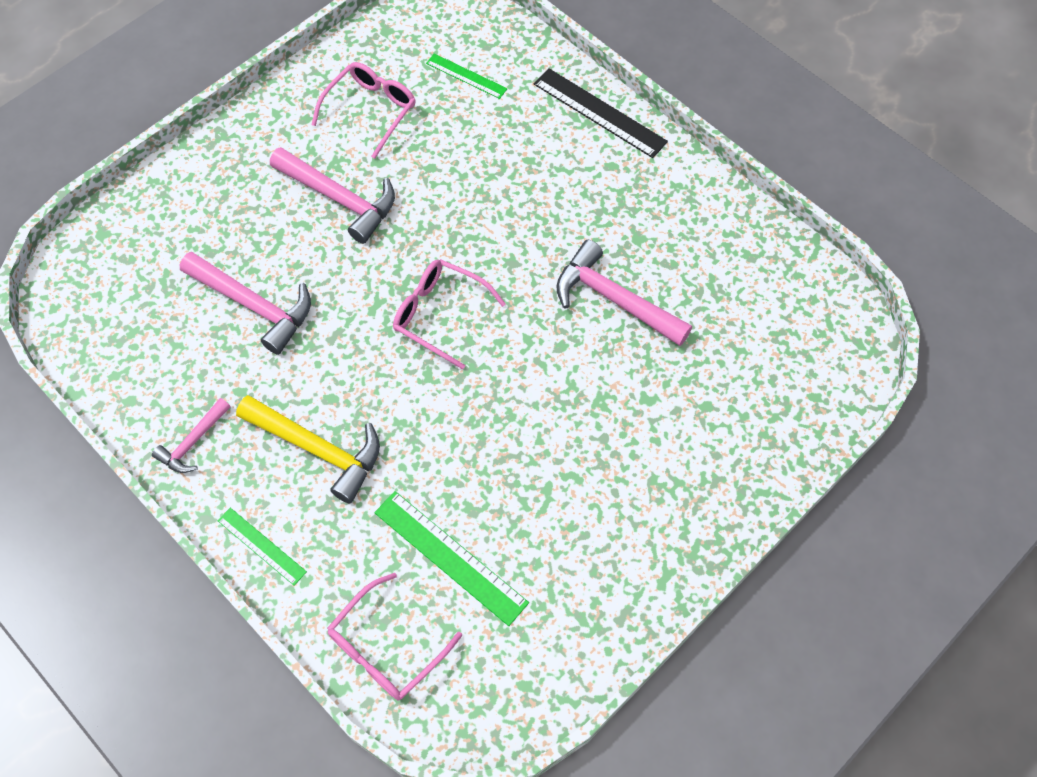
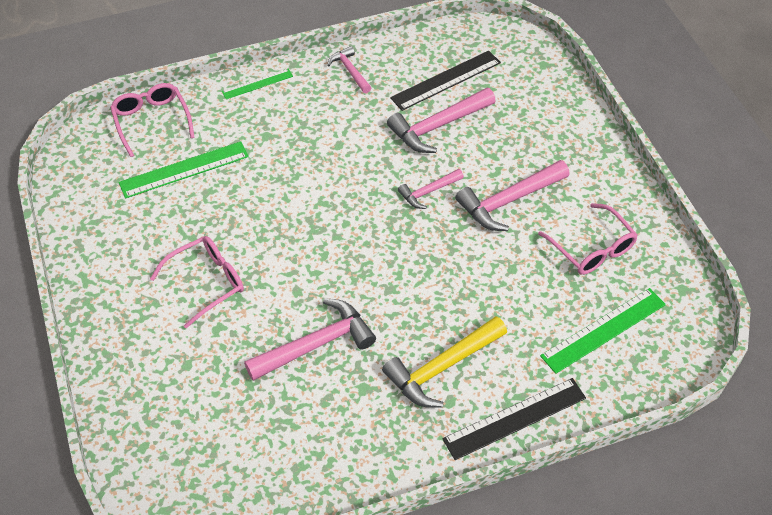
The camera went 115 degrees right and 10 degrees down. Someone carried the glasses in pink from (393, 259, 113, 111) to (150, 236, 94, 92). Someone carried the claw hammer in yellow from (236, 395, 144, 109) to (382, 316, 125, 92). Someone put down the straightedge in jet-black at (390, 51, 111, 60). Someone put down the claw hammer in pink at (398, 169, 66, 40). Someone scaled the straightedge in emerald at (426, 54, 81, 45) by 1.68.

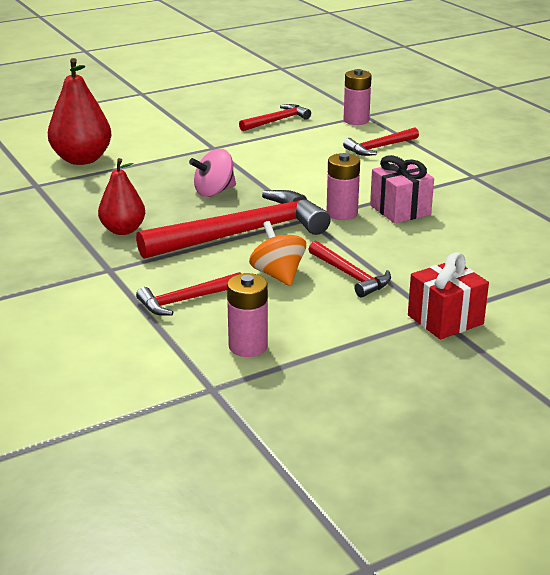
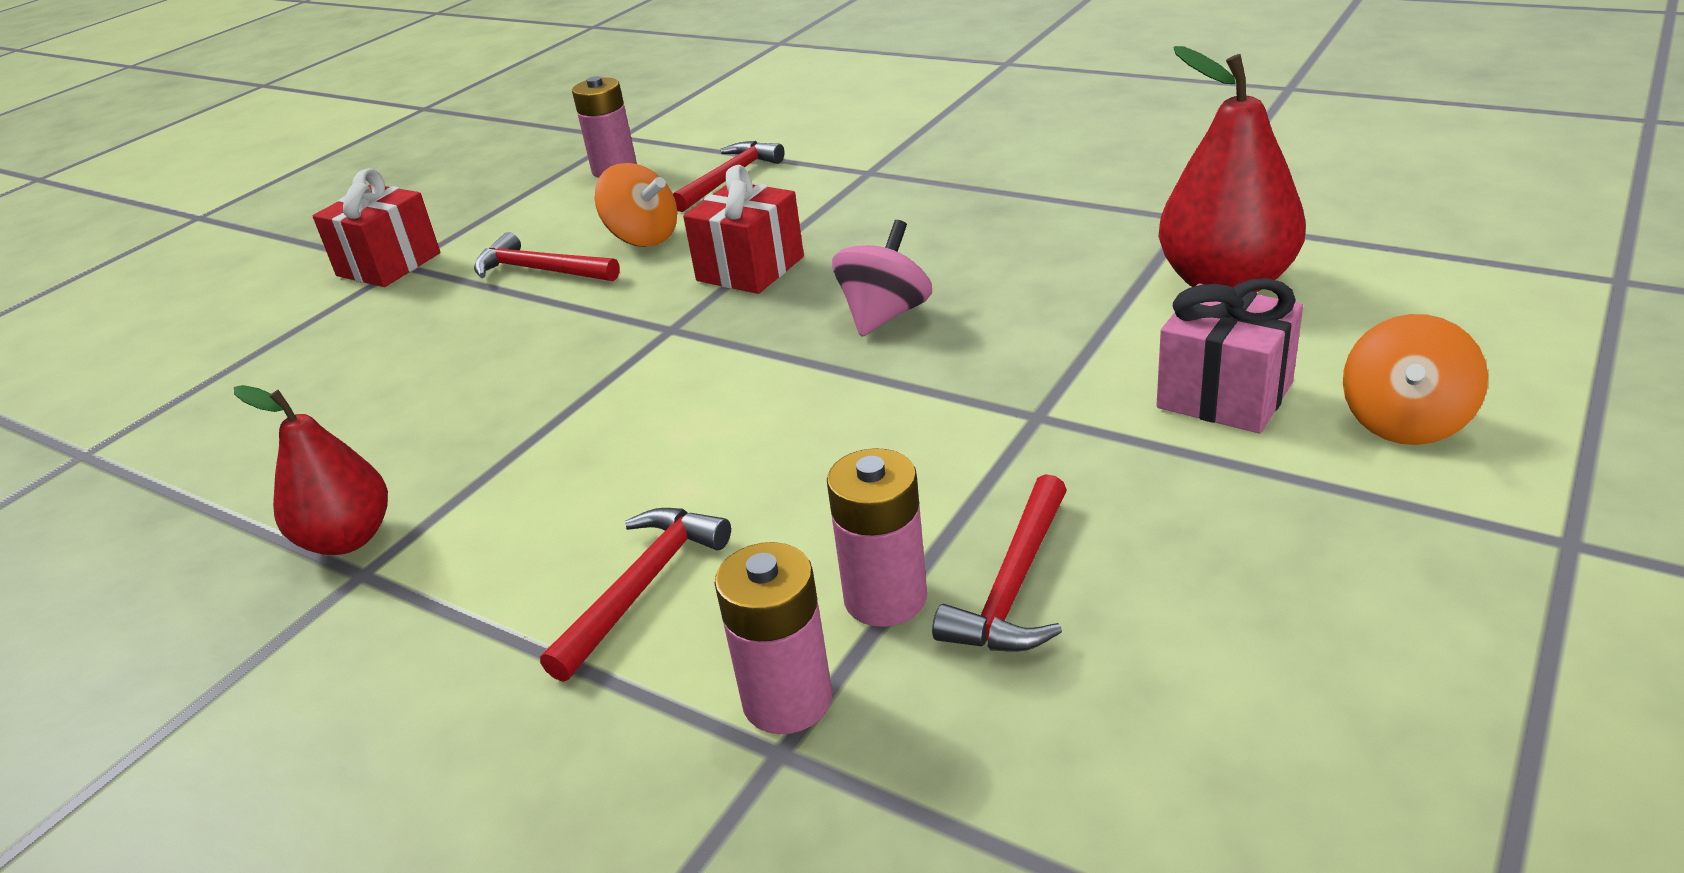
The camera went 155 degrees right and 5 degrees up. Someone carried the pear fruit in scarlet from (98, 158, 47, 77) to (234, 385, 154, 170). Someone swapped the claw hammer in scarlet at (136, 190, 195, 69) for the present in scarlet at (683, 165, 121, 129). Someone carried the power cell in pink from (327, 153, 33, 67) to (827, 448, 100, 179). Someone carried the present in pink from (370, 155, 64, 68) to (1156, 278, 147, 155). Someone put down the spinning top in orange-coloured at (1343, 314, 145, 131).

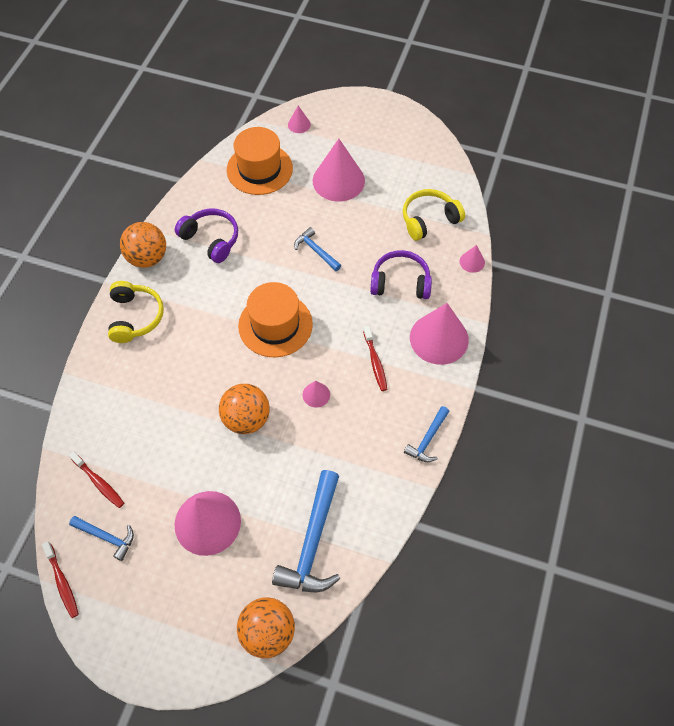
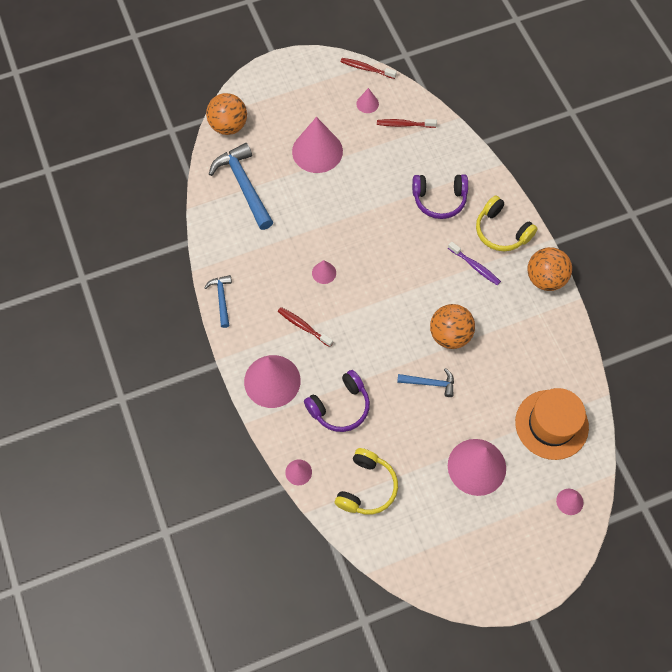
The camera went 140 degrees right and 5 degrees up. Someone swapped the claw hammer in royal blue at (69, 516, 65, 45) for the cone shape in pink at (356, 88, 23, 25). Someone carried the over-ear headphones in violet from (175, 208, 63, 55) to (412, 174, 56, 45). Someone carried the sphere in orange-coloured from (219, 384, 51, 50) to (430, 304, 45, 45). Someone put down the tooth brush in violet at (448, 241, 53, 44). Someone took away the tall hat in orange-coloured at (238, 282, 75, 75).

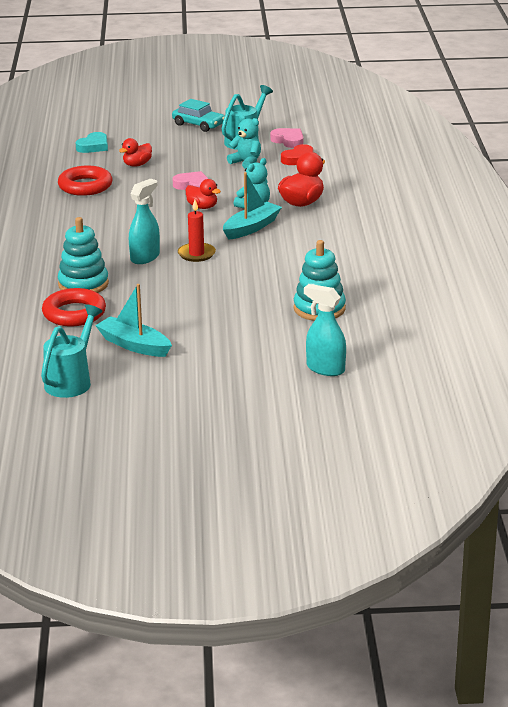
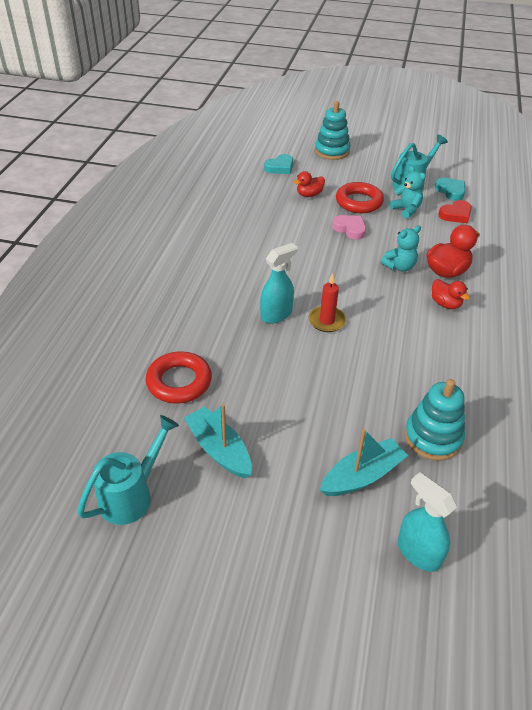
The camera went 15 degrees right and 15 degrees up. Someone carried the ring stacker in teal from (58, 217, 51, 76) to (315, 101, 35, 59). Someone carried the toy boat in teal from (223, 172, 59, 68) to (320, 429, 88, 67). Someone carried the torus in scarlet from (58, 166, 55, 30) to (336, 182, 48, 31). Someone carried the toy duck in scarlet from (186, 179, 35, 30) to (432, 279, 38, 30). Someone repainted the heart in pink at (270, 128, 33, 20), which became the heart in teal at (435, 178, 30, 23). Someone took away the car in teal at (172, 99, 53, 33).

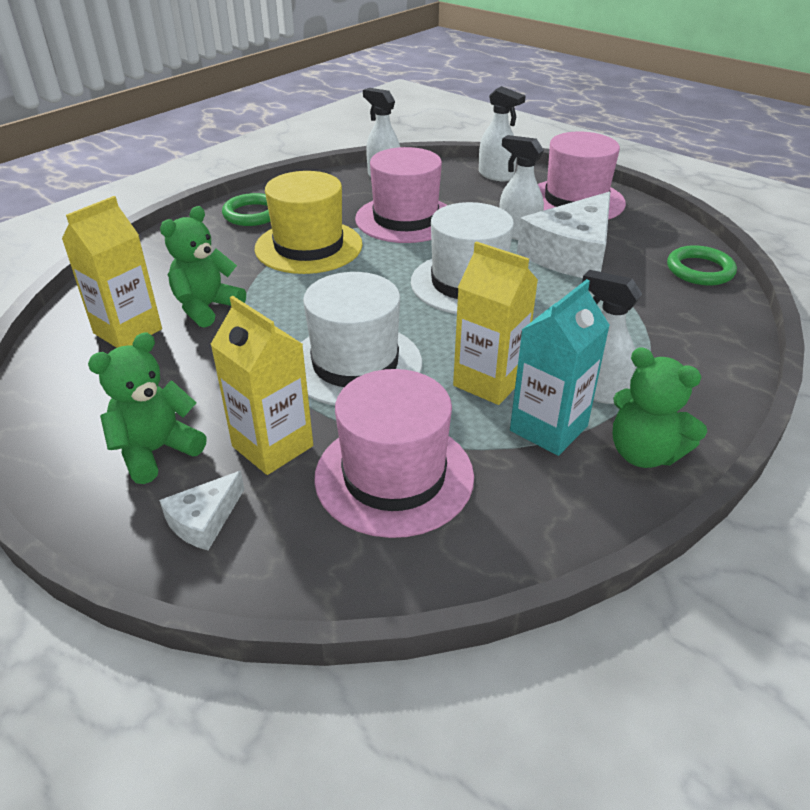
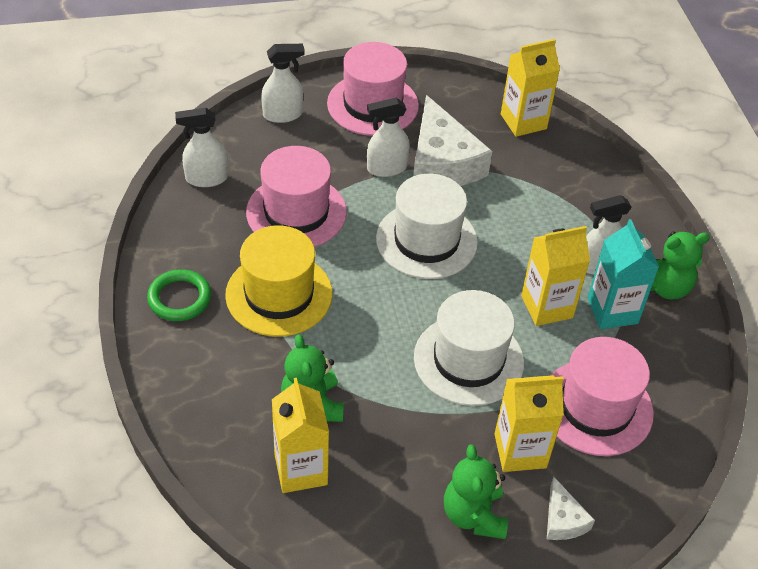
The camera went 55 degrees left and 10 degrees up. Someone swapped the torus in emerald at (667, 245, 70, 40) for the juice carton in yellow at (501, 39, 59, 98).

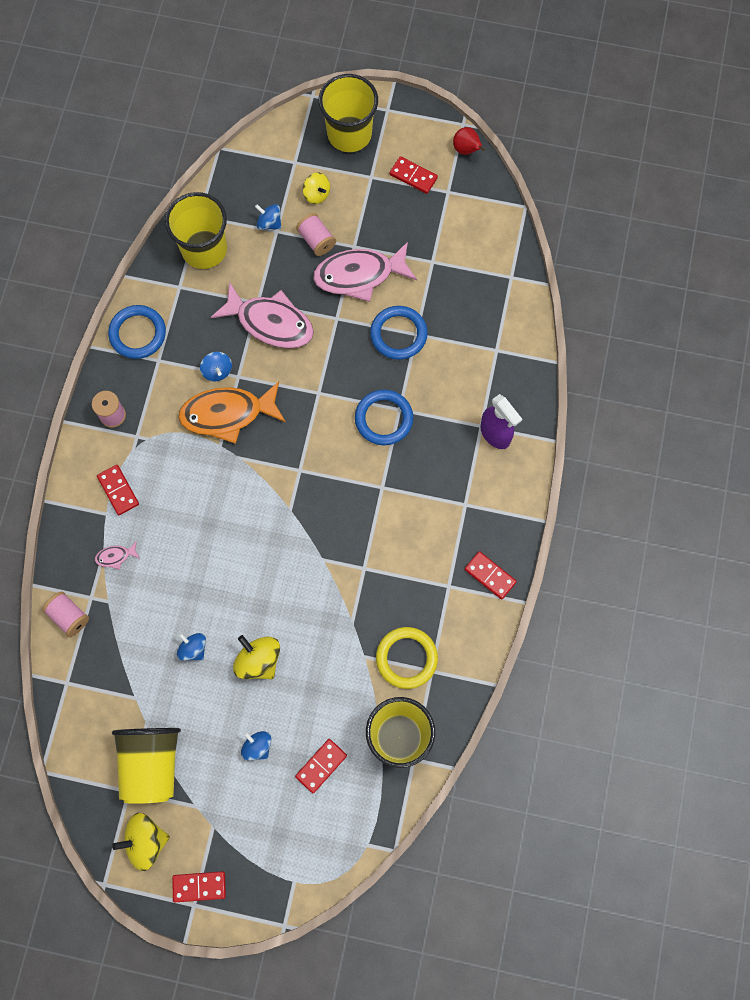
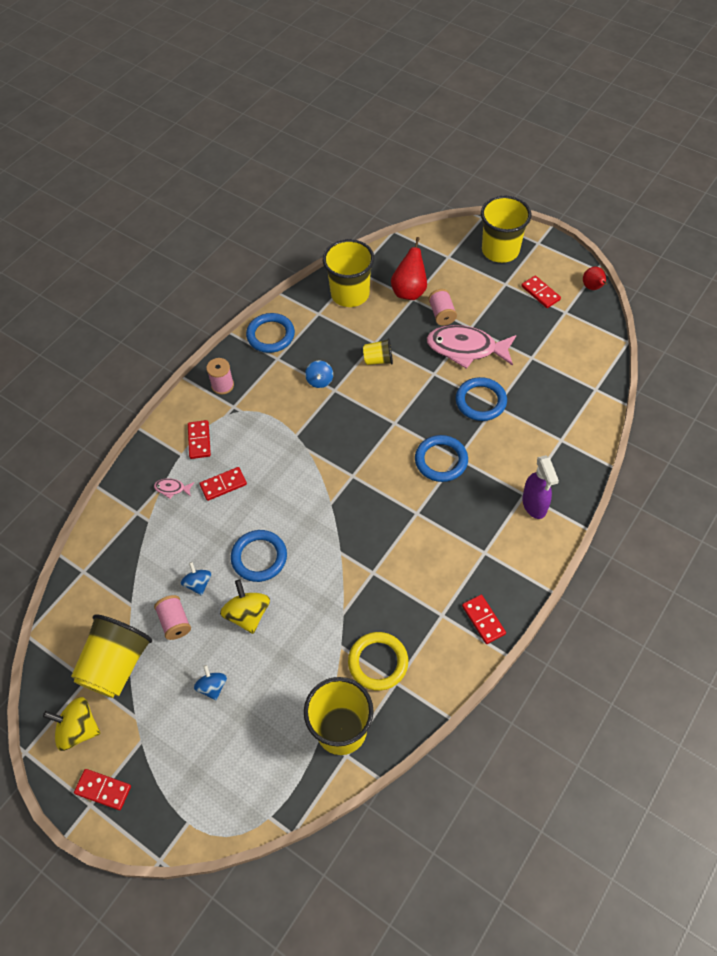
The camera went 25 degrees right and 15 degrees down. Someone carried the bobbin in pink from (42, 591, 47, 46) to (154, 595, 37, 45). Someone carried the domino tile in scarlet from (295, 739, 52, 54) to (199, 467, 48, 34). Someone put down the torus in royal blue at (231, 530, 56, 52). Someone swapped the fish in pink at (211, 282, 103, 66) for the beaker in yellow at (363, 338, 30, 27). Someone swapped the spinning top in royal blue at (255, 204, 26, 26) for the pear fruit in scarlet at (391, 237, 36, 63). Someone took away the fish in orange-coloured at (178, 381, 108, 63). Someone took away the spinning top in yellow at (303, 172, 27, 32).

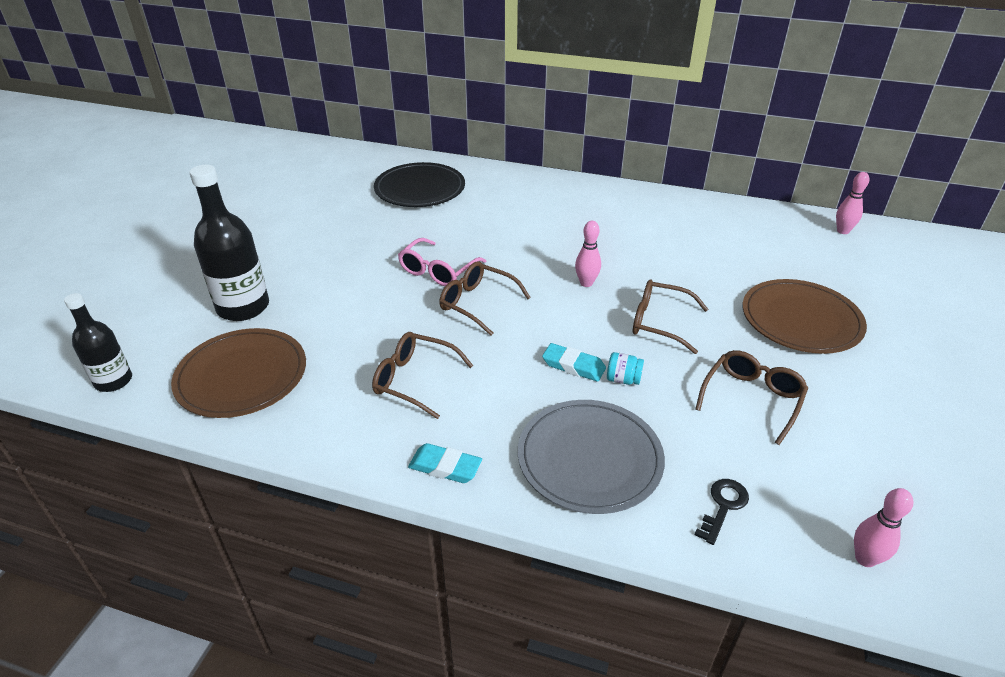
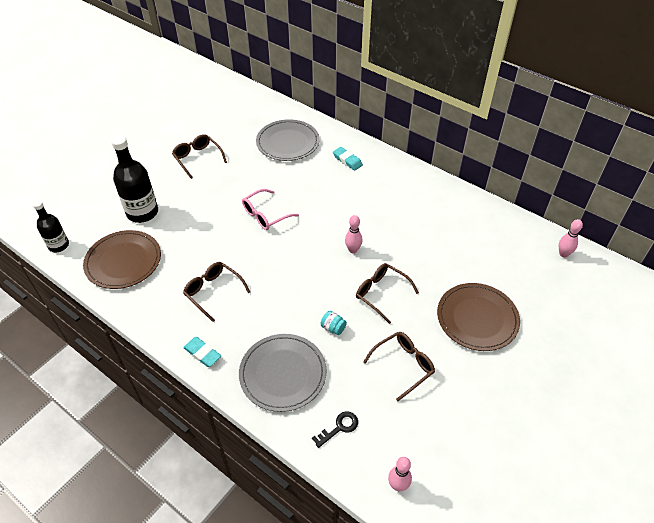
The camera went 20 degrees right and 10 degrees up. Someone carried the glasses in brown from (439, 261, 92, 75) to (172, 134, 55, 45). Someone repainted the dinner plate in jet-black at (374, 162, 91, 45), which became the dinner plate in gray at (256, 119, 64, 42). Someone carried the pencil eraser in teal from (542, 343, 64, 39) to (333, 147, 30, 24).

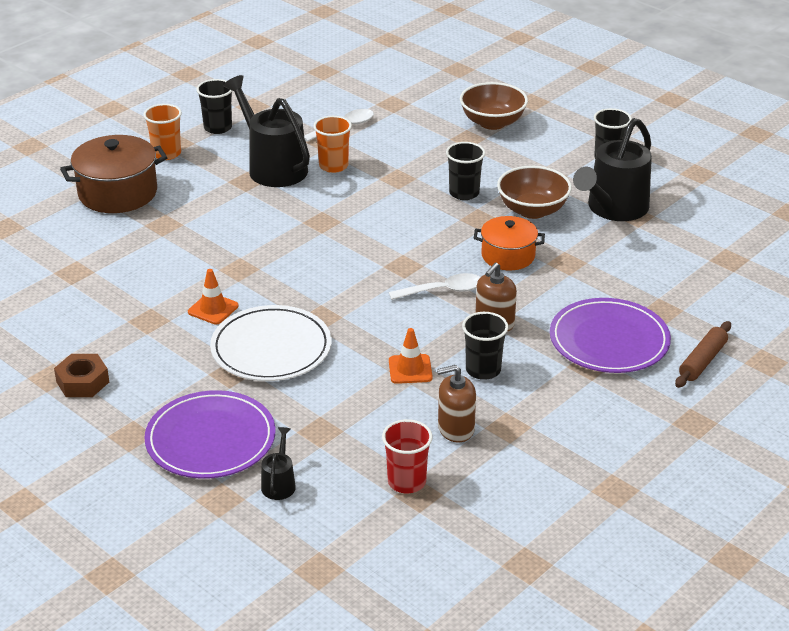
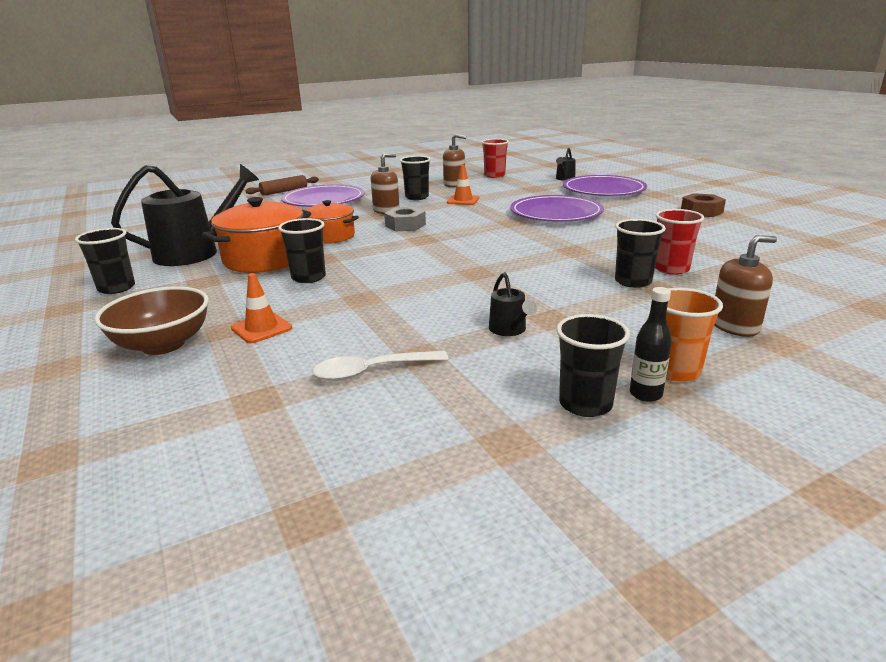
The camera went 160 degrees left and 10 degrees down. Someone swapped the deep dish in brown at (497, 166, 75, 53) for the pot in orange-coloured at (202, 197, 109, 76). Someone carried the road cone in orange-coloured from (188, 269, 51, 56) to (231, 273, 61, 70). Someone swapped the teaspoon in pure white at (389, 273, 92, 27) for the hex nut in gray at (384, 207, 42, 24). Someone scaled the watering pot in jet-black at (223, 75, 87, 112) by 0.45. Someone repainted the dinner plate in pure white at (210, 305, 122, 76), which became the dinner plate in violet at (510, 195, 94, 27). Someone put down the beaker in jet-black at (615, 219, 51, 69). Someone put down the drink bottle in jet-black at (630, 287, 42, 115). Someone put down the beaker in scarlet at (655, 209, 49, 66). Someone swapped the pot in brown at (60, 135, 108, 78) for the soap pump in brown at (714, 235, 63, 102). Someone took away the beaker in orange-coloured at (313, 116, 39, 57).

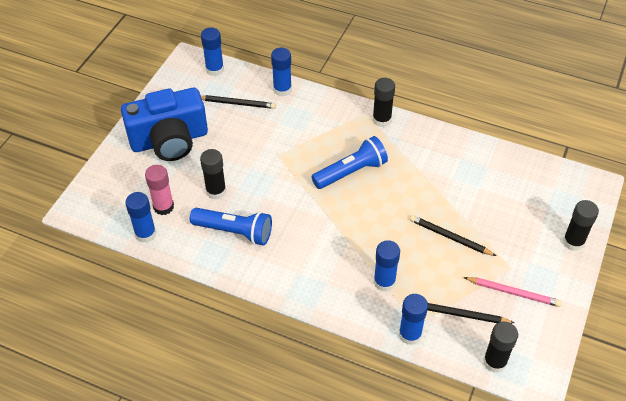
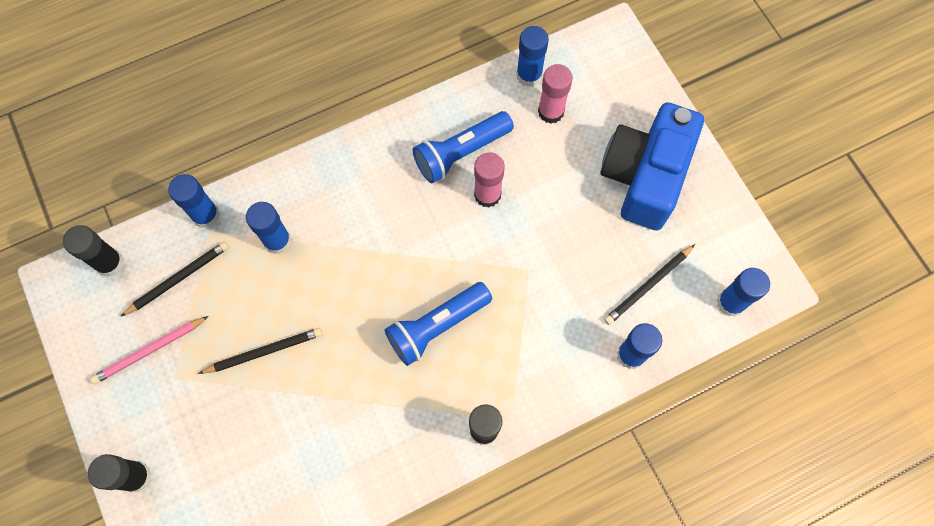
The camera went 130 degrees right and 20 degrees up. Someone rotated the flashlight in royal blue at (311, 136, 77, 53) by 45 degrees clockwise. Someone put down the glue stick in pink at (474, 152, 31, 56). Someone took away the glue stick in jet-black at (200, 149, 26, 51).

